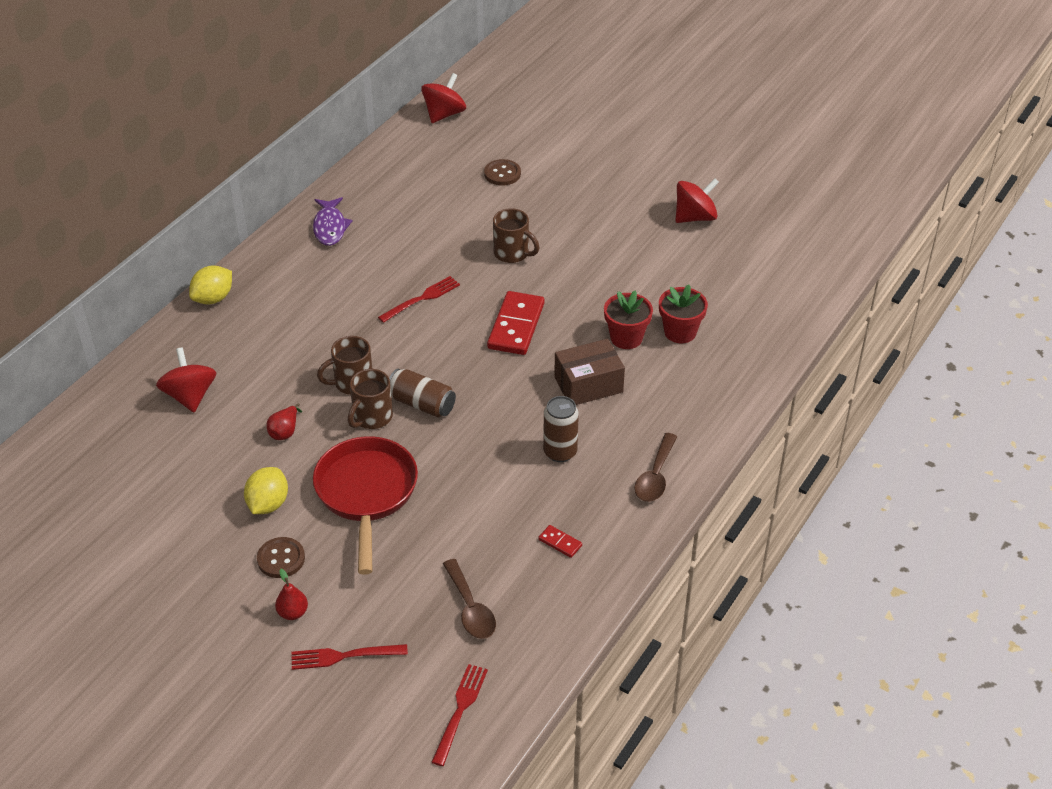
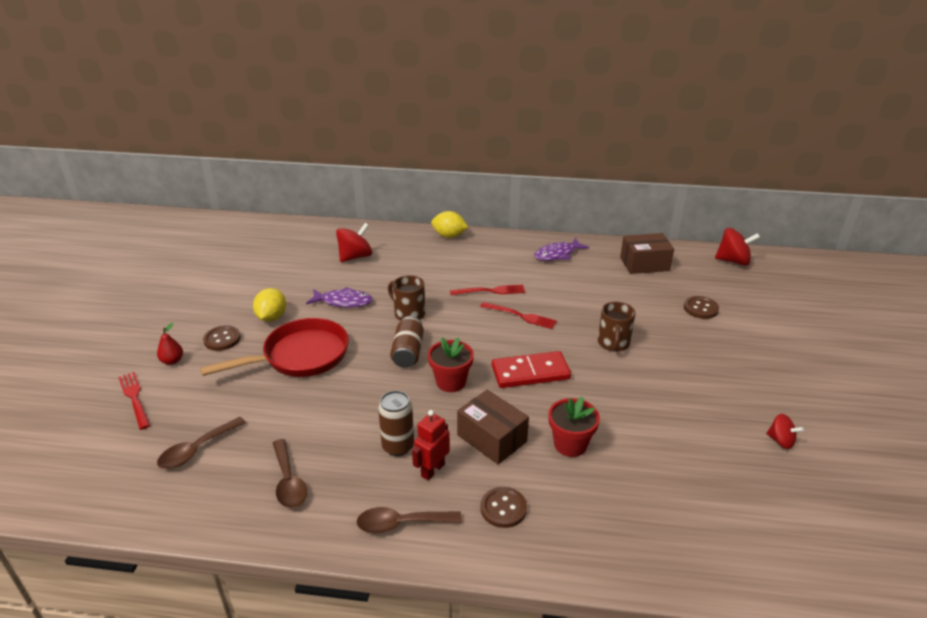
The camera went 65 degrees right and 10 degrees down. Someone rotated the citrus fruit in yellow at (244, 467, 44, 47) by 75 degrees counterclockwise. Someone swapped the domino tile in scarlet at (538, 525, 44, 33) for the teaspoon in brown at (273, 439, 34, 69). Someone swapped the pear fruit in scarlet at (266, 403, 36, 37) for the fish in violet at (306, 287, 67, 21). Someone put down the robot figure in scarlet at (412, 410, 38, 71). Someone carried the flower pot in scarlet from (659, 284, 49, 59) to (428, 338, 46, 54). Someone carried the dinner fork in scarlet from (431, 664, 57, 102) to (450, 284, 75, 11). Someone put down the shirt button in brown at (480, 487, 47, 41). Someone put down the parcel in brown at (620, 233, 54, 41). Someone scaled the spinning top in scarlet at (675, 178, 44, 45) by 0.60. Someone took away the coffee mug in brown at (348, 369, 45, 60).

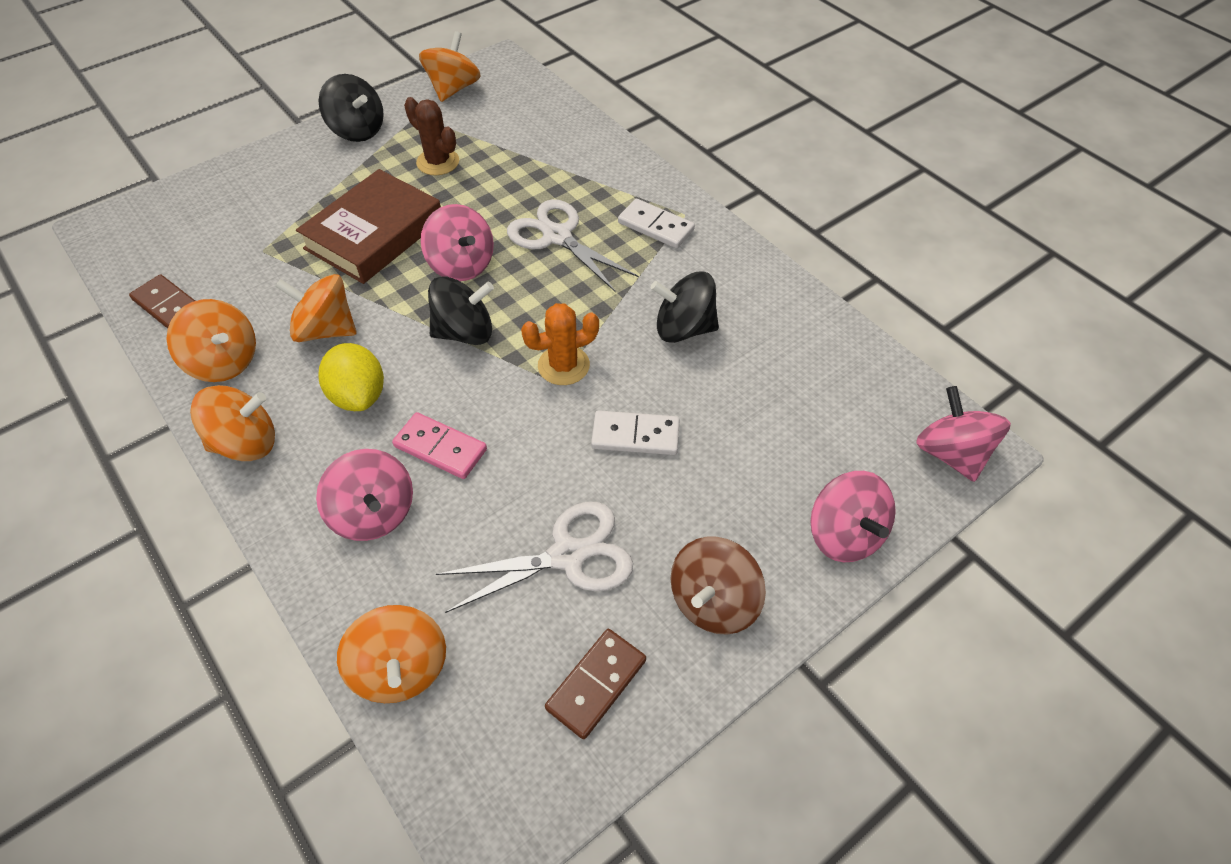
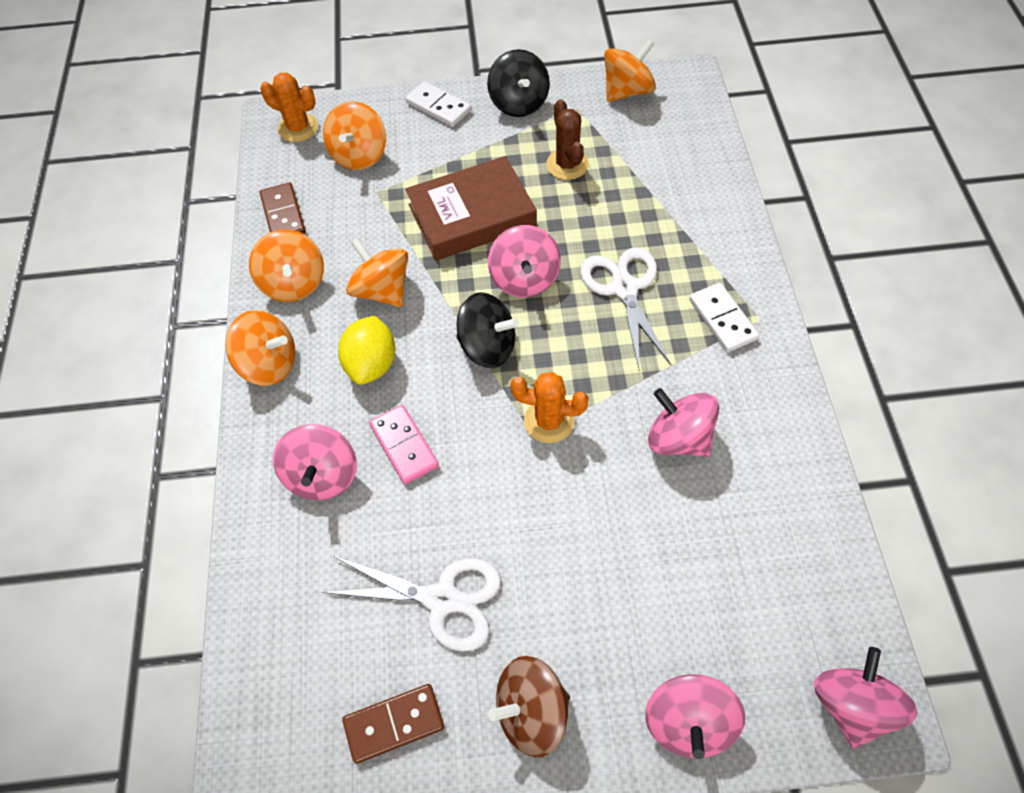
The camera went 35 degrees right and 5 degrees up. Someone put down the cactus in orange-coloured at (260, 73, 58, 69). Someone carried the spinning top in orange-coloured from (337, 605, 109, 98) to (323, 101, 63, 69). Someone carried the domino tile in pure white from (591, 410, 89, 45) to (405, 81, 66, 46). Someone repainted the spinning top in jet-black at (651, 271, 68, 72), which became the spinning top in pink at (648, 388, 71, 69).

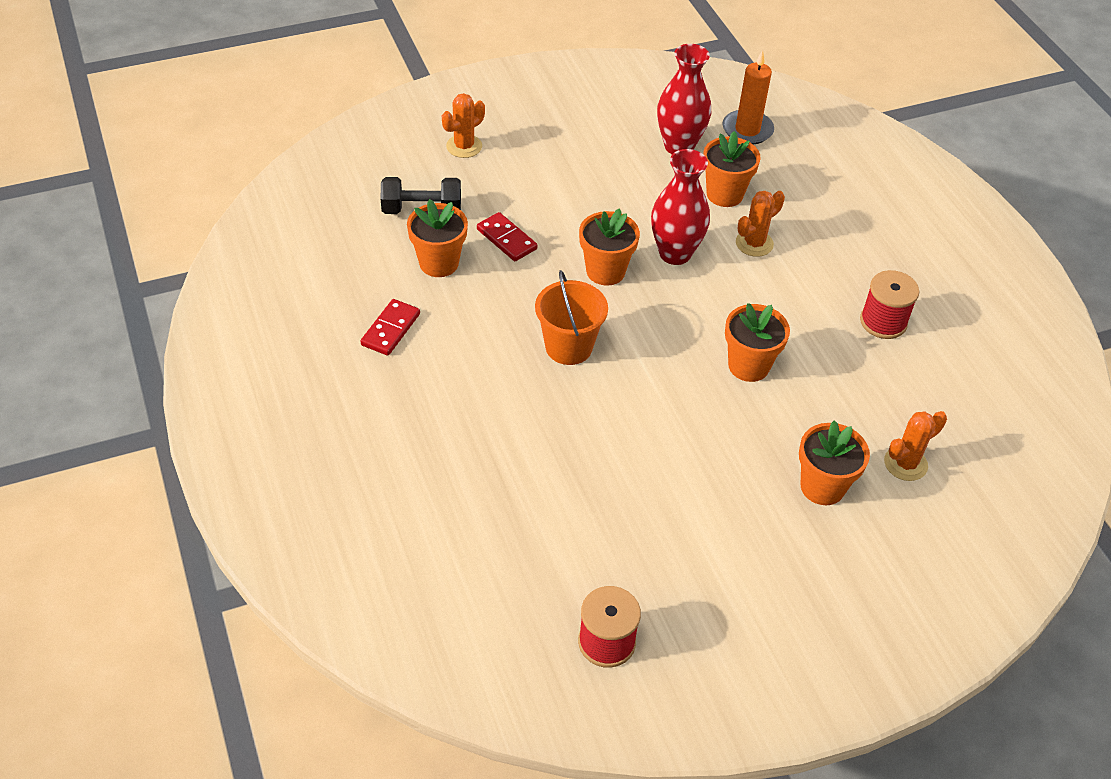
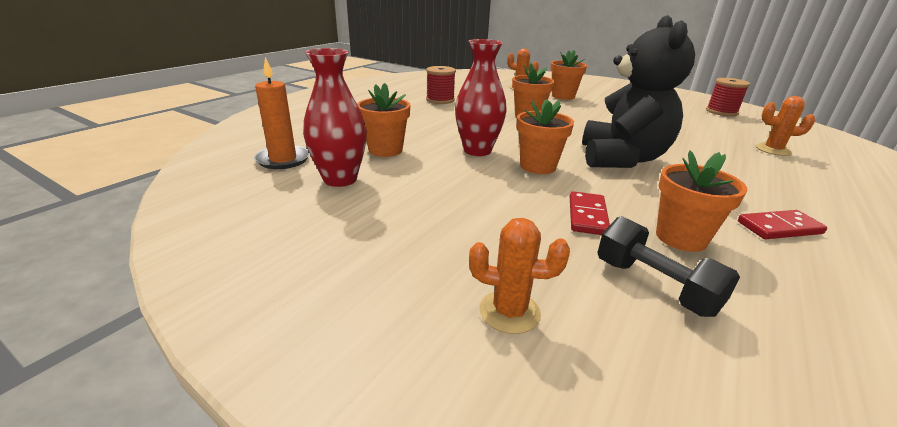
The camera went 125 degrees left and 20 degrees down. Someone swapped the pail in orange-coloured at (535, 270, 73, 95) for the teddy bear in jet-black at (582, 15, 113, 153). Someone carried the cactus in orange-coloured from (736, 191, 49, 66) to (756, 96, 59, 60).

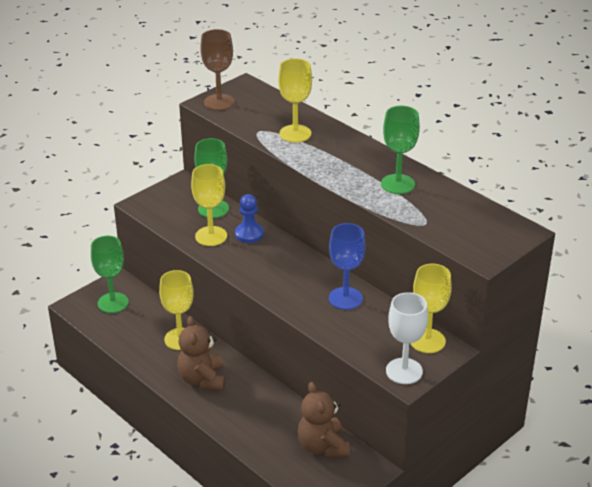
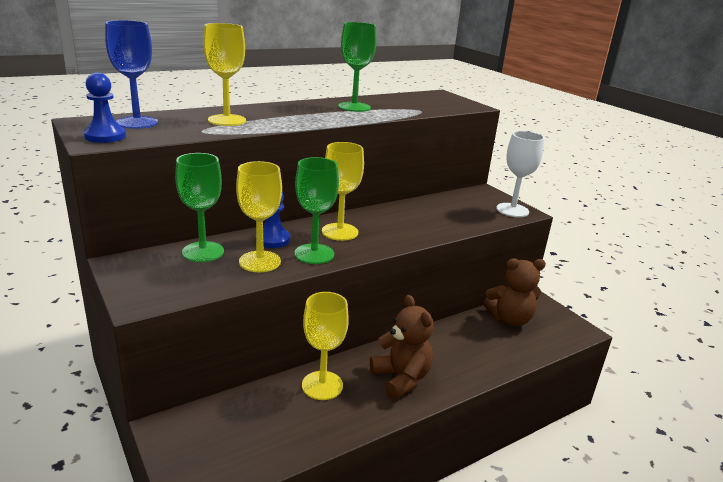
The camera went 80 degrees left and 10 degrees down. Someone swapped the goblet in brown at (200, 29, 35, 81) for the pawn in royal blue at (84, 73, 42, 70). Someone carried the goblet in royal blue from (329, 223, 37, 87) to (105, 20, 53, 109). Someone carried the goblet in emerald from (91, 236, 38, 77) to (294, 157, 45, 107). Someone carried the goblet in yellow from (411, 264, 41, 89) to (322, 142, 42, 99). Someone rotated the teddy bear in brown at (177, 316, 48, 74) by 120 degrees counterclockwise.

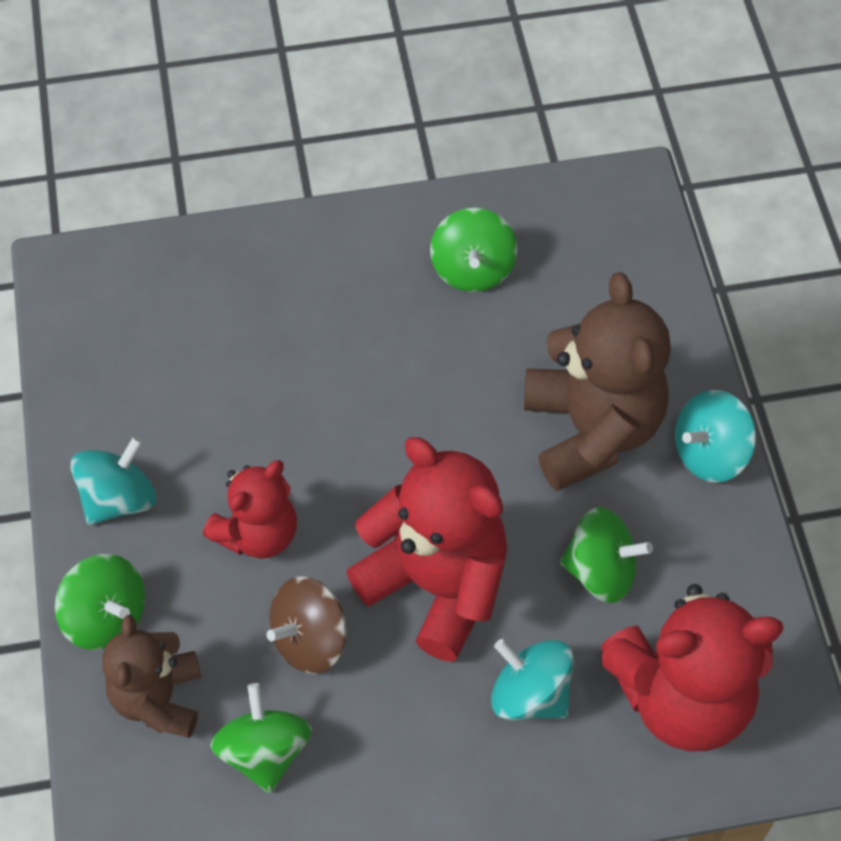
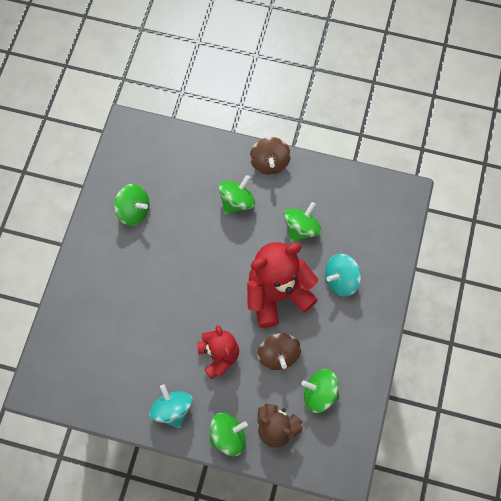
The camera went 65 degrees left and 10 degrees up. Someone swapped the teddy bear in brown at (524, 272, 147, 219) for the spinning top in emerald at (218, 175, 37, 39). Someone repainted the spinning top in teal at (675, 390, 81, 93), which became the spinning top in brown at (250, 137, 41, 38). Someone took away the teddy bear in scarlet at (600, 584, 184, 167).

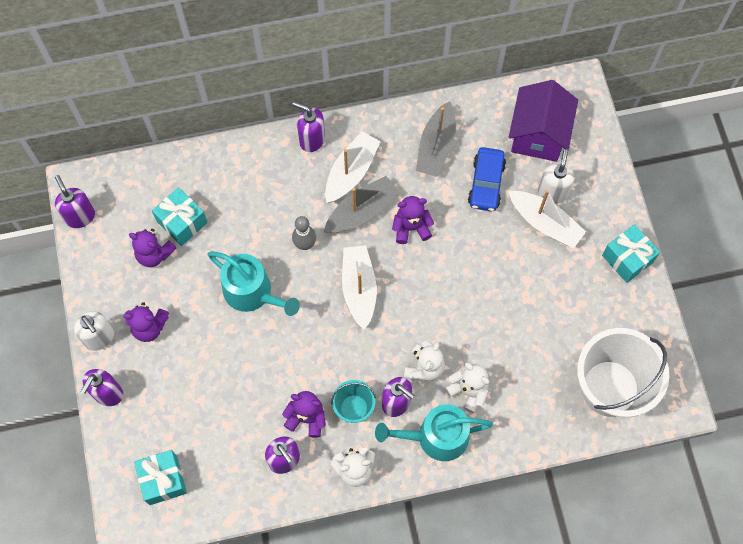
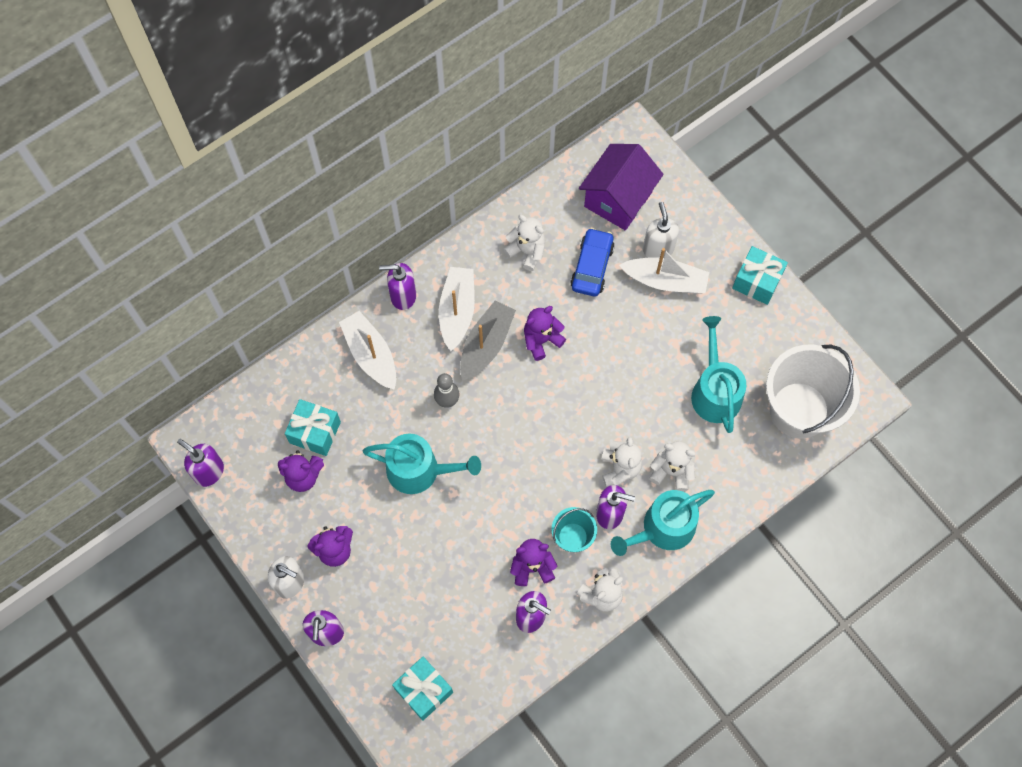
The camera went 25 degrees left and 0 degrees up. Someone carried the toy boat in pure white from (342, 245, 35, 85) to (339, 311, 57, 79). Someone swapped the toy boat in gray at (416, 101, 40, 76) for the teddy bear in pure white at (503, 215, 42, 56). Someone rotated the car in royal blue at (468, 147, 38, 64) by 150 degrees counterclockwise. Someone rotated the toy house in violet at (509, 80, 69, 82) by 45 degrees clockwise. Someone put down the watering pot in teal at (691, 316, 55, 117).

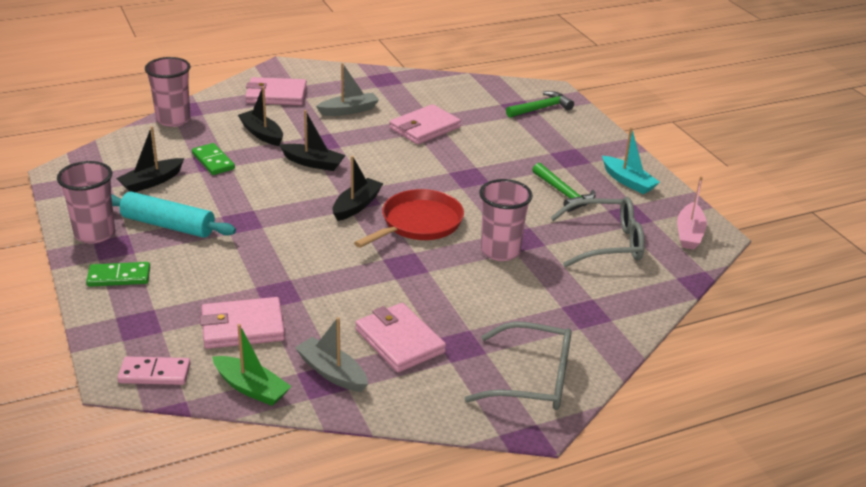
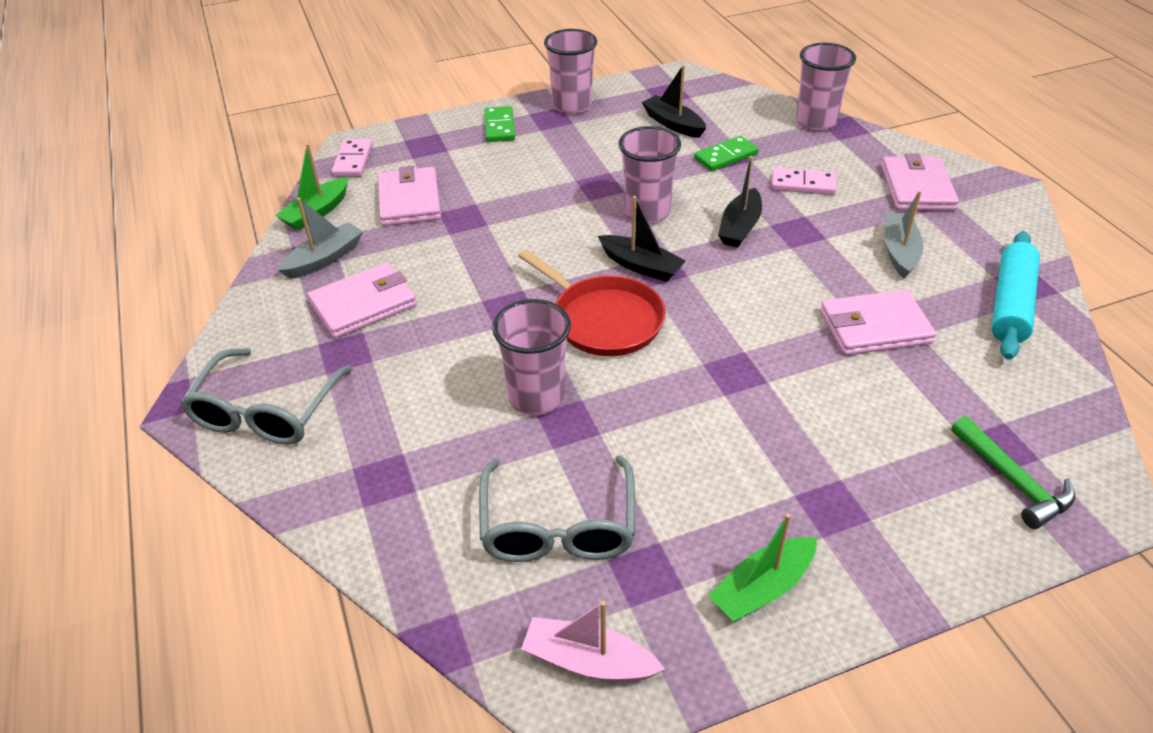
The camera went 95 degrees right and 10 degrees up. Someone put down the beaker in pink at (619, 126, 62, 98). Someone repainted the toy boat in teal at (602, 127, 58, 67), which became the toy boat in emerald at (709, 513, 108, 109). Someone swapped the toy boat in jet-black at (238, 86, 45, 60) for the domino tile in pink at (772, 168, 64, 27). Someone rotated the card wallet in pink at (389, 104, 72, 41) by 60 degrees counterclockwise. Someone rotated the toy boat in gray at (316, 63, 63, 53) by 150 degrees counterclockwise. Someone carried the dough roller in teal from (111, 191, 125, 47) to (991, 231, 49, 129). Someone took away the claw hammer in emerald at (532, 163, 63, 49).

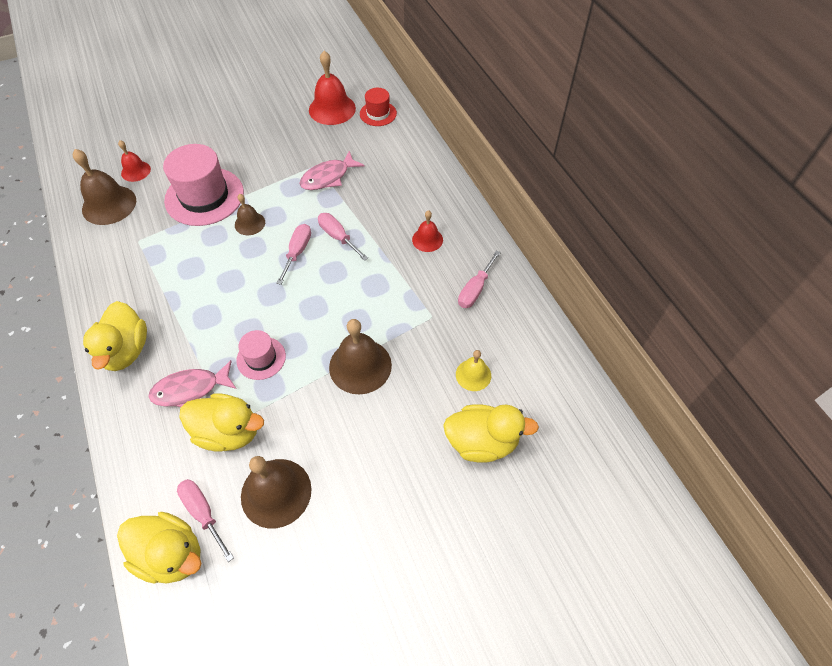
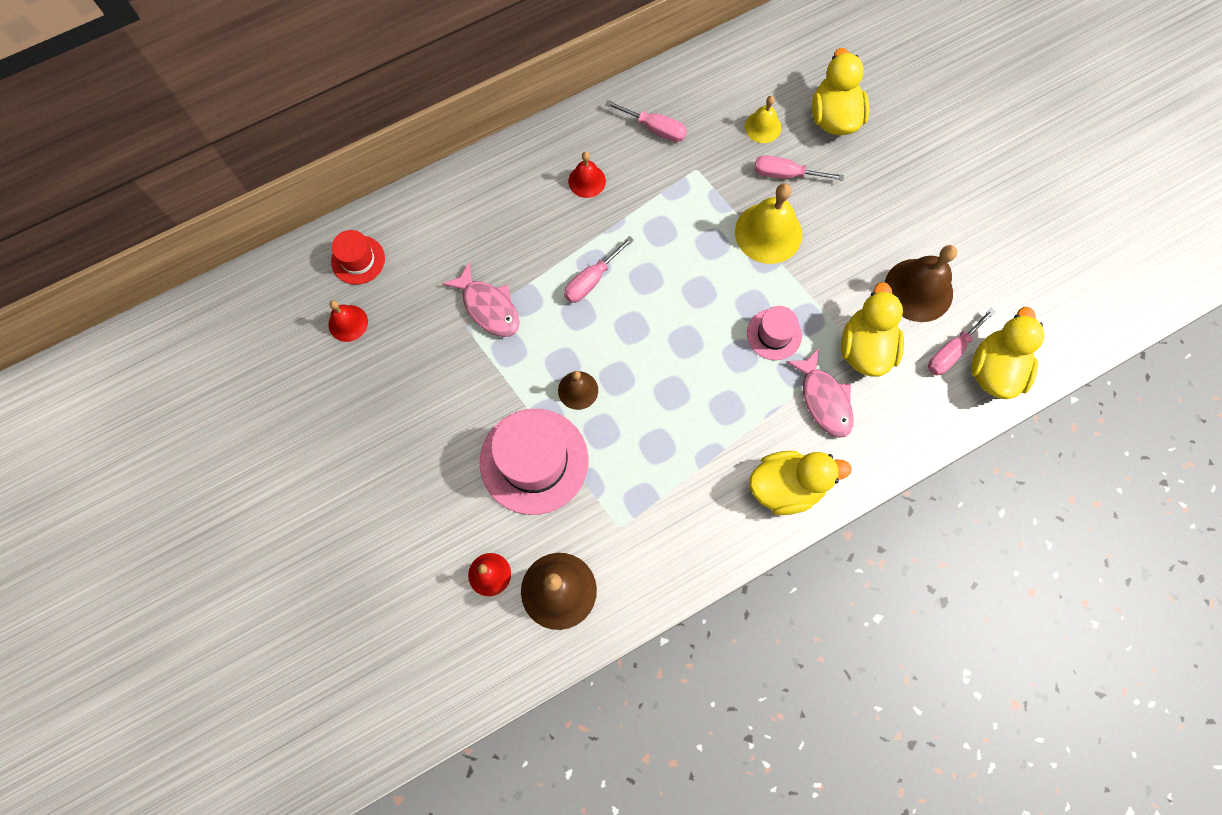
The camera went 95 degrees left and 15 degrees up. Someone scaled the bell in scarlet at (309, 51, 47, 74) by 0.57. Someone repainted the bell in brown at (329, 319, 63, 75), which became the bell in yellow at (735, 183, 67, 81). Someone carried the hand screwdriver in pink from (276, 224, 35, 61) to (754, 155, 90, 26).

